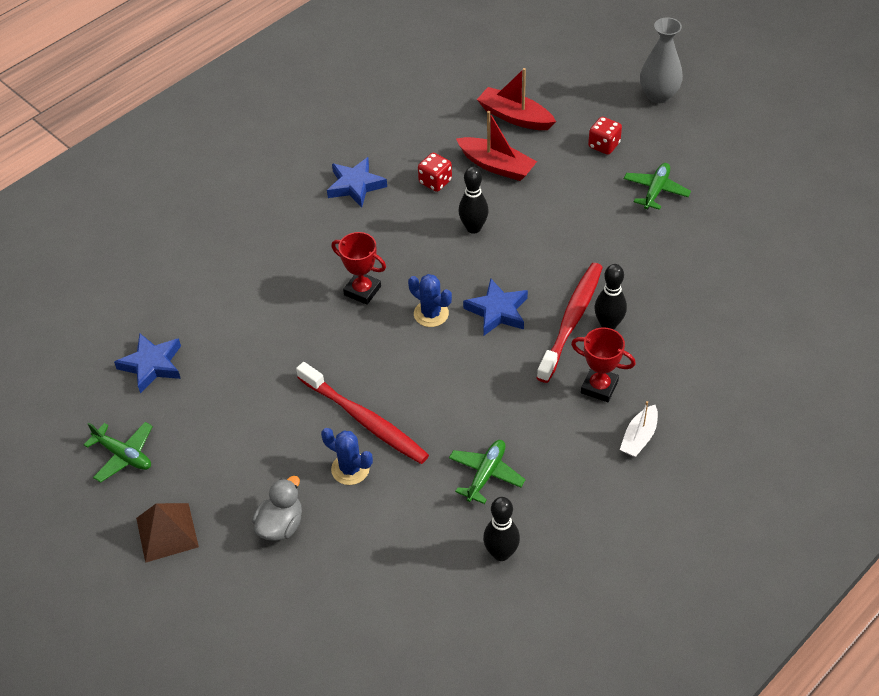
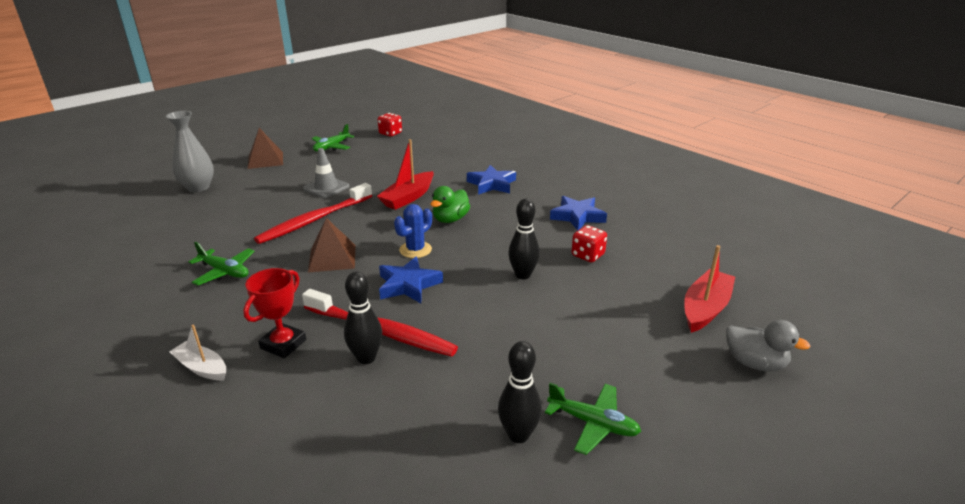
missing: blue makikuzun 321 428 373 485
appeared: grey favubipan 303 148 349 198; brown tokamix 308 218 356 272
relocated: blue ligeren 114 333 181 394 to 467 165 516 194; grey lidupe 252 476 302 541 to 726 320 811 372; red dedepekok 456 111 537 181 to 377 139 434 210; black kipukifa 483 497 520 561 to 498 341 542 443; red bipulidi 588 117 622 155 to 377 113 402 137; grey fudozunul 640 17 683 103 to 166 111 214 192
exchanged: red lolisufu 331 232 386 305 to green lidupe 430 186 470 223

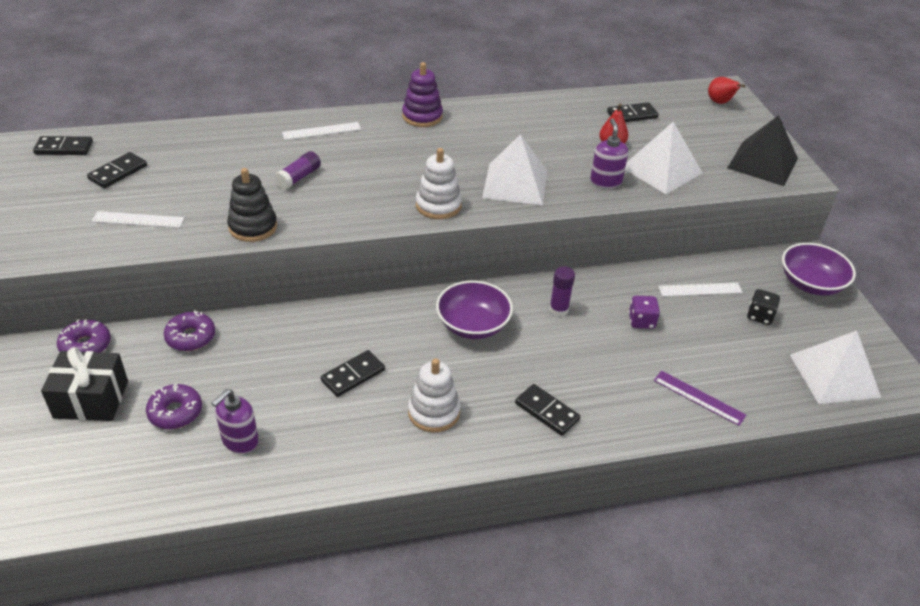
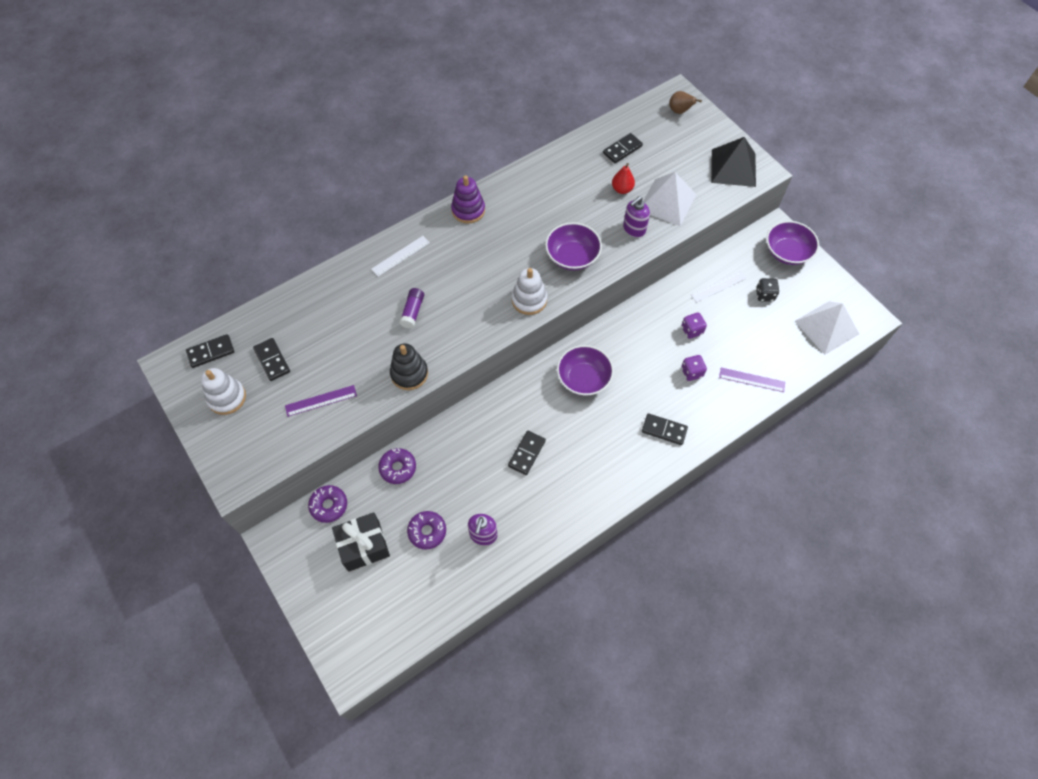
missing: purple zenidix 549 267 575 317
appeared: purple bipulidi 681 355 707 381
relocated: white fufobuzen 408 358 461 432 to 201 368 246 415
exchanged: white tokamix 482 134 547 205 to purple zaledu 545 222 602 270
colour: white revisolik 92 211 185 228 to purple revisolik 285 385 357 417; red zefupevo 708 77 745 104 to brown zefupevo 669 91 702 114
spun: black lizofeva 87 152 147 189 = 253 338 290 381 45 degrees counterclockwise; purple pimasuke 590 118 628 188 = 623 196 650 238 105 degrees counterclockwise

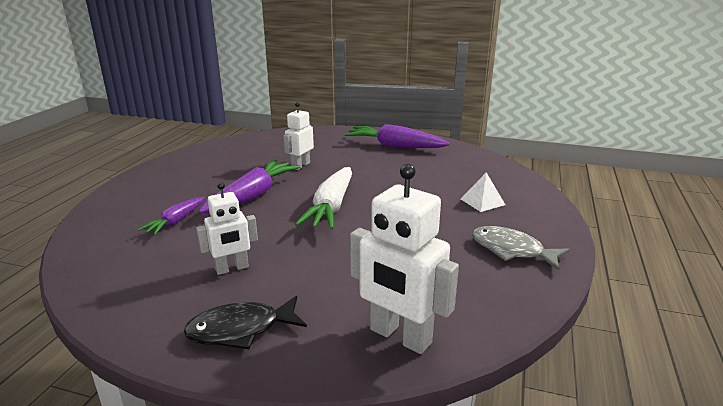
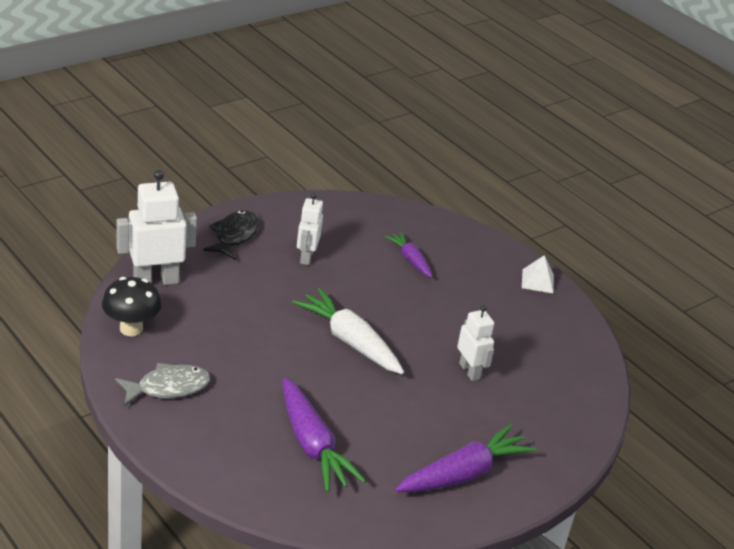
appeared: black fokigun 102 277 161 336
relocated: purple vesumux 199 160 301 213 to 283 378 366 492; white tokamix 461 172 505 212 to 522 255 554 294

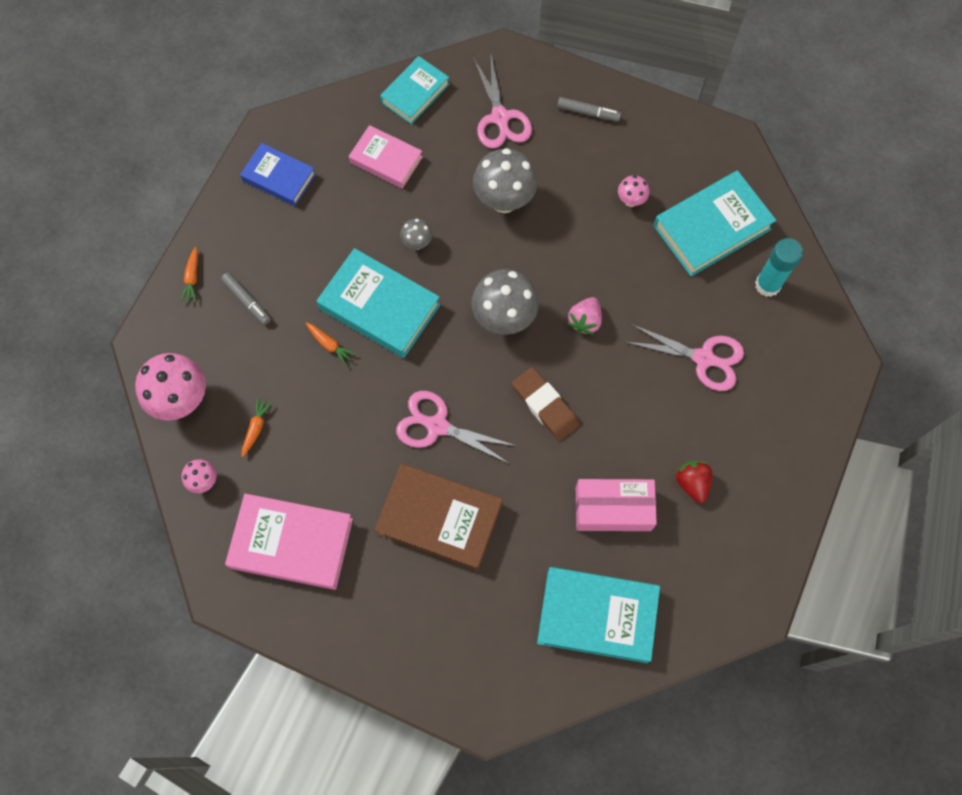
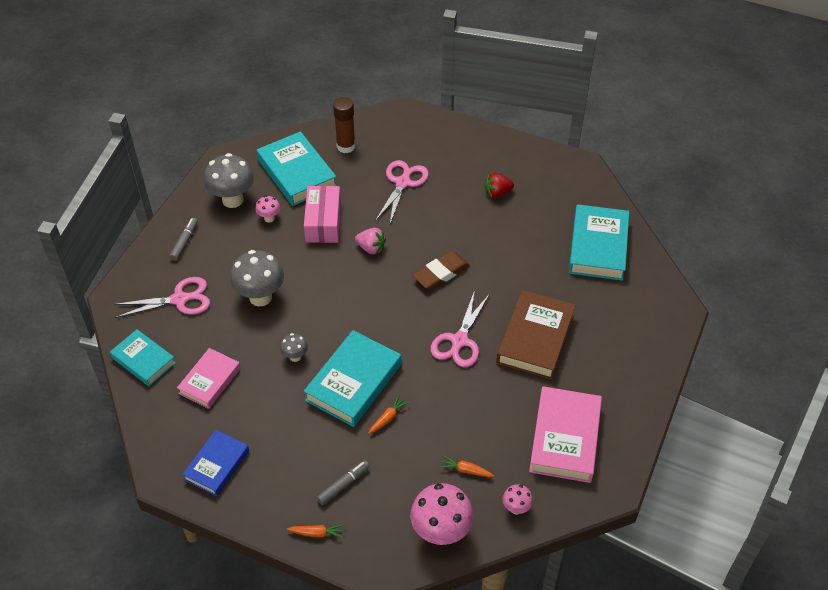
relocated: grey fokigun 471 269 539 335 to 204 153 254 208; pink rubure 576 479 657 531 to 304 186 341 243
colour: turquoise zenidix 755 238 803 297 to brown zenidix 333 97 356 153

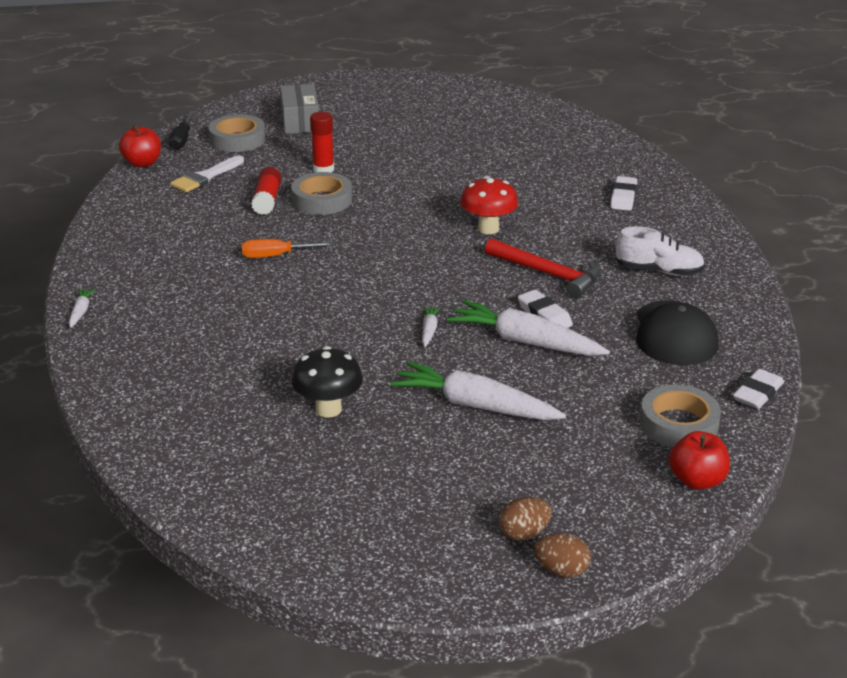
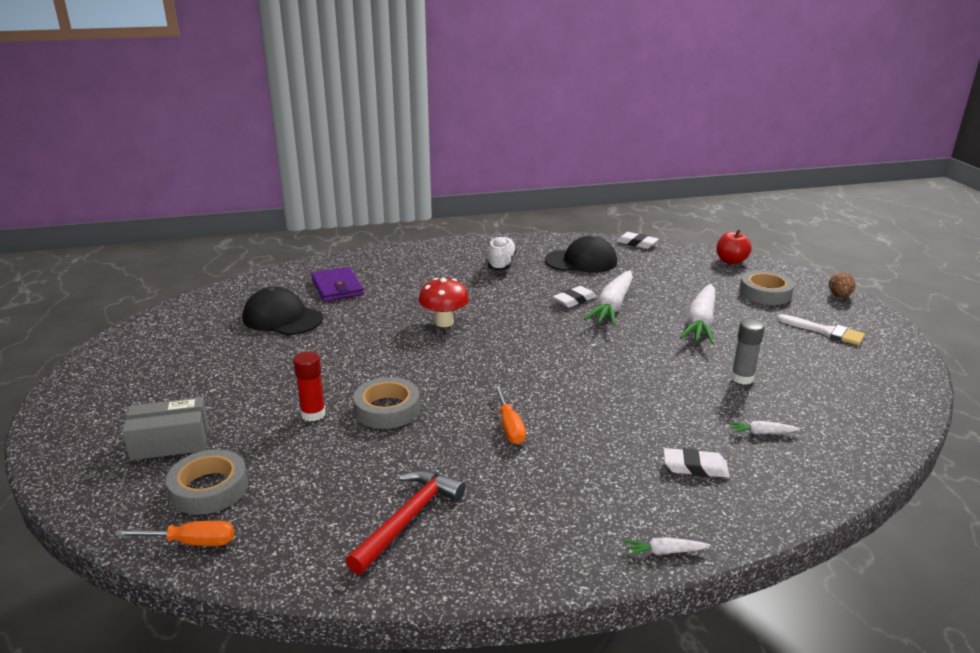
missing: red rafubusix 119 124 161 168; red zenidix 251 167 282 215; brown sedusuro 499 497 552 541
appeared: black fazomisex 243 287 323 335; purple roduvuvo 311 266 364 301
relocated: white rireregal 170 155 244 193 to 778 314 865 345; white vesumux 422 306 441 347 to 728 421 800 434; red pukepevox 485 238 600 298 to 346 470 465 575; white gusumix 610 176 637 211 to 663 448 729 478; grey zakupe 640 384 721 447 to 739 270 794 305
exchanged: black fokigun 292 346 363 418 to grey zenidix 731 319 765 385
colour: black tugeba 168 111 195 150 to orange tugeba 114 521 234 546

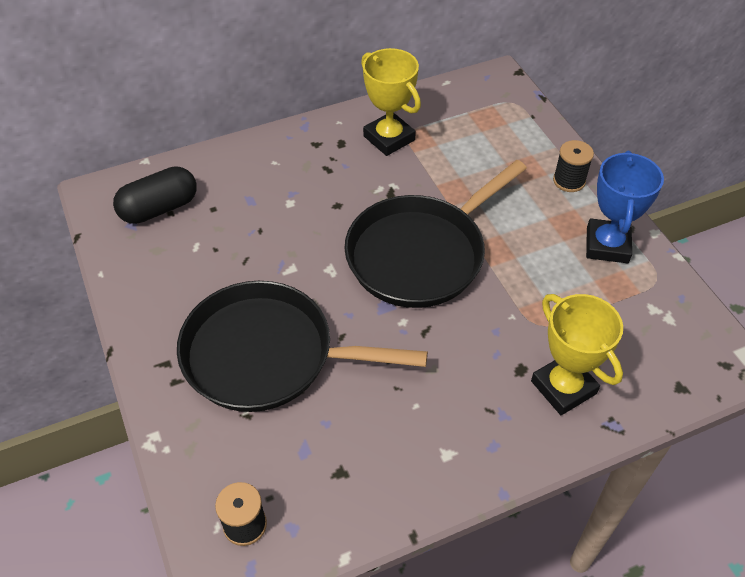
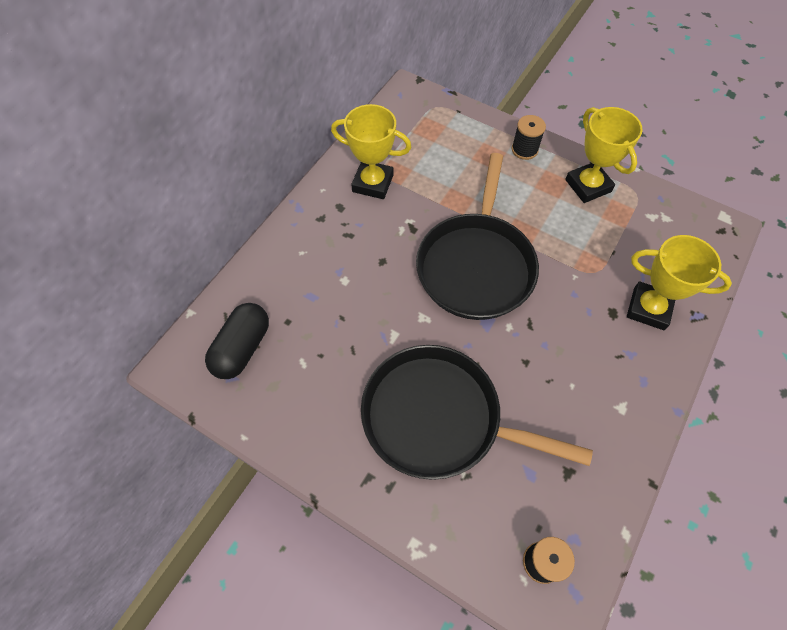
colour: blue lolisufu 586 151 664 263 to yellow lolisufu 565 107 643 203
spun: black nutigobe 177 281 428 412 = 361 345 593 480 45 degrees clockwise

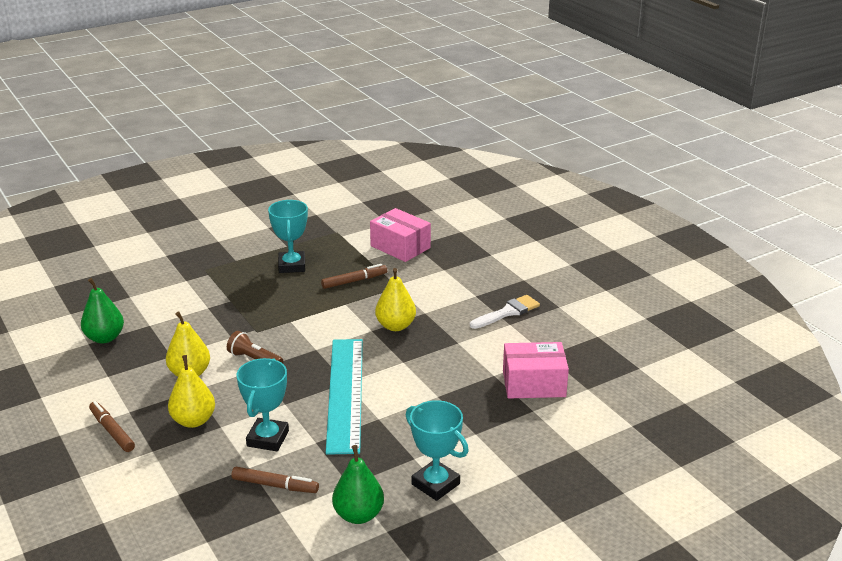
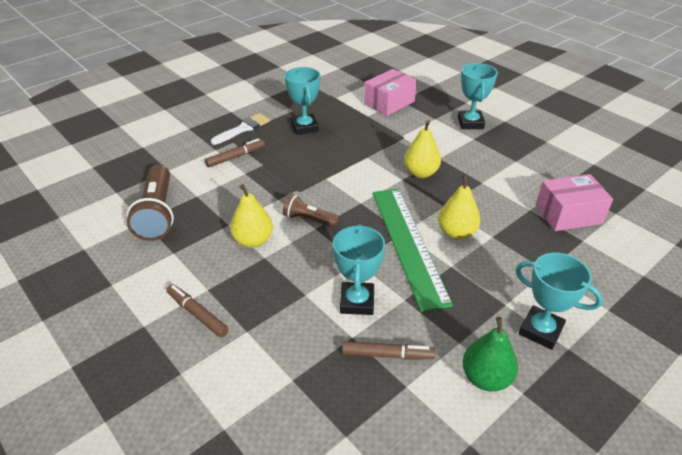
appeared: turquoise lolisufu 458 63 498 129
relocated: yellow zefupevo 168 355 215 428 to 438 175 481 240; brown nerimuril 321 264 387 289 to 205 138 265 167; white rireregal 470 295 540 329 to 211 113 270 145
exchanged: green zefupevo 81 278 124 343 to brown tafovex 127 165 174 241
colour: turquoise revisolik 326 339 363 455 to green revisolik 373 189 453 312
spun: pink rubure 370 208 431 262 = 364 69 417 116 75 degrees counterclockwise

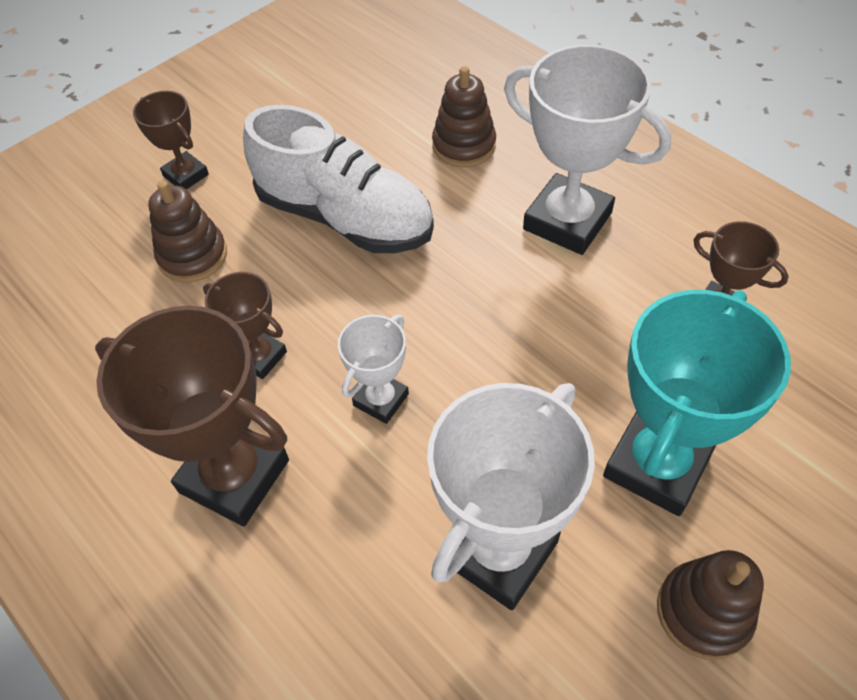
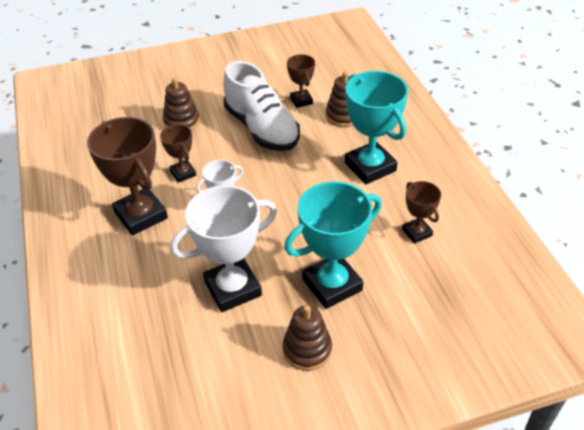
relocated: brown lolisufu 133 91 209 189 to 287 54 315 108
colour: white lolisufu 504 44 671 255 to turquoise lolisufu 345 71 408 184

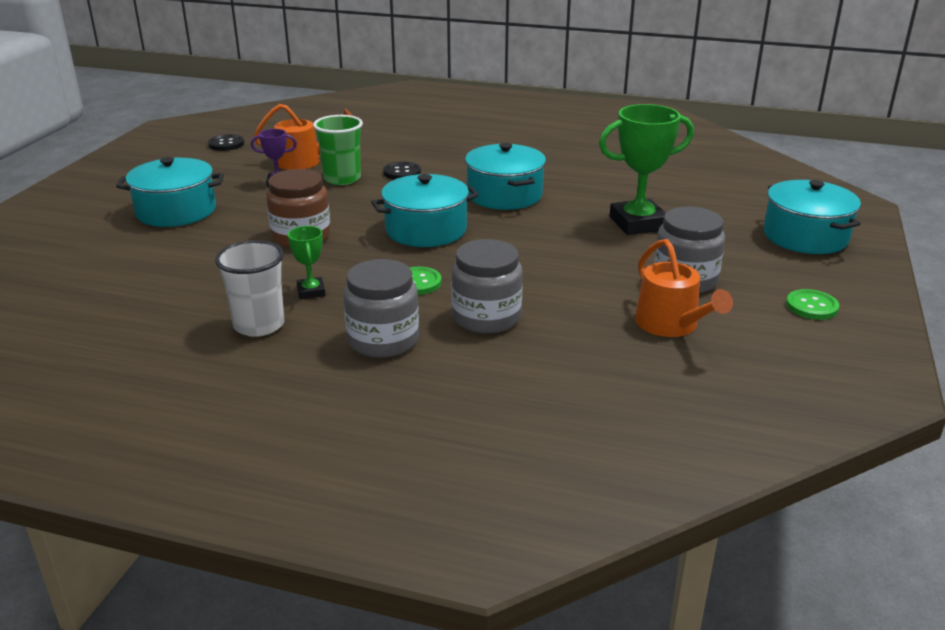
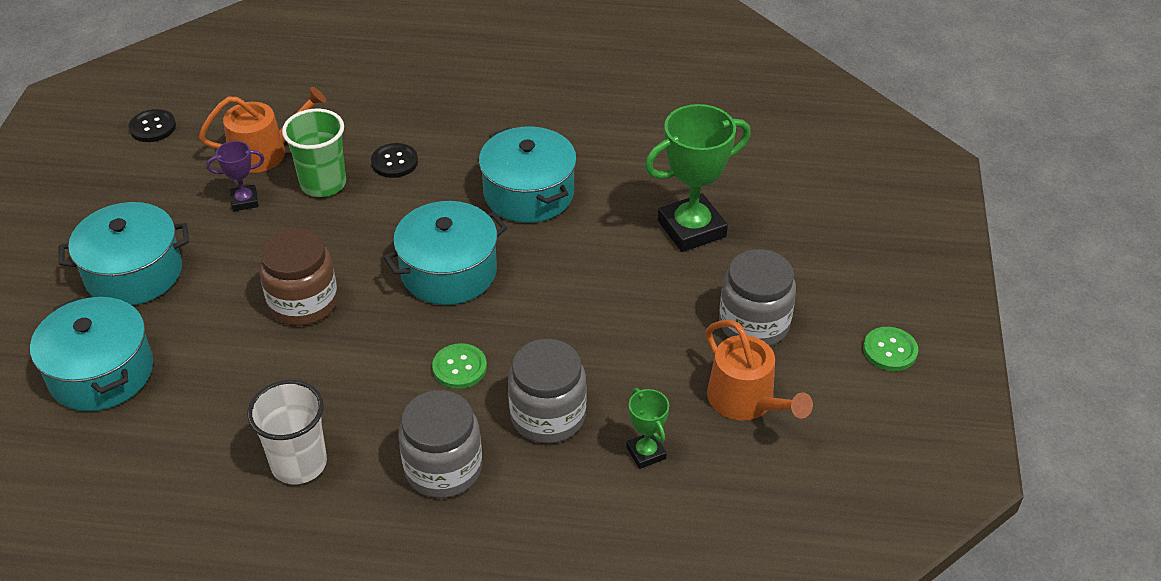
relocated: green lolisufu 288 226 325 299 to 626 388 669 469; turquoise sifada 764 180 861 254 to 30 297 153 411

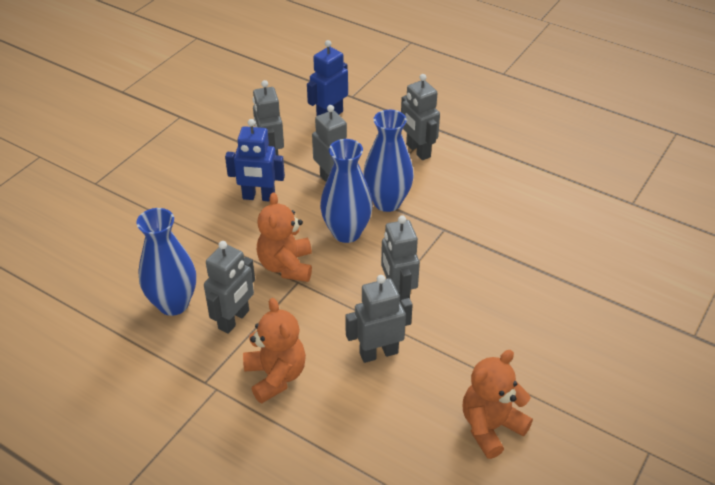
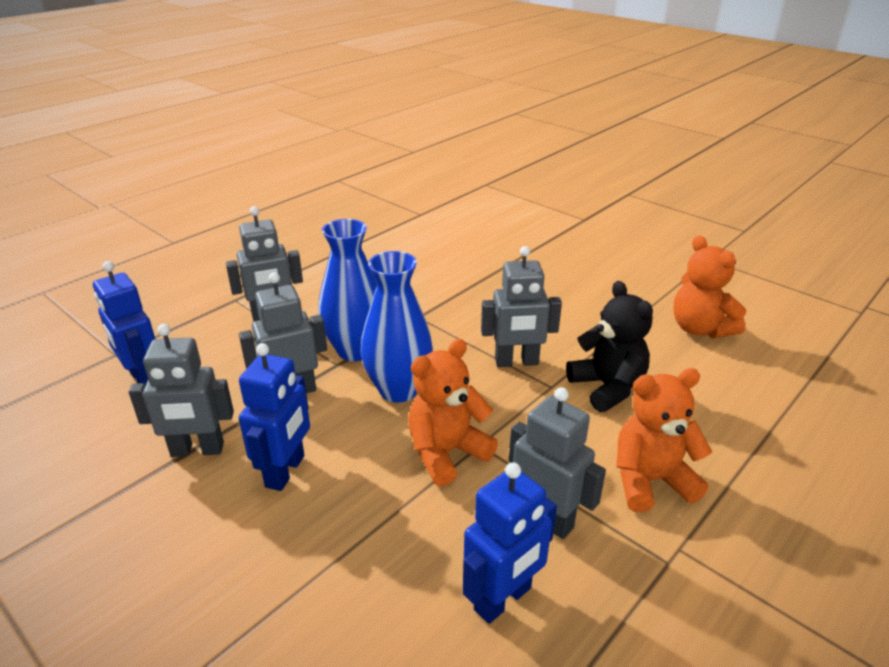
exchanged: blue fudozunul 137 208 196 316 to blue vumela 463 462 557 624; grey vumela 345 275 413 363 to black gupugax 566 281 653 412
spun: orange gupugax 257 192 312 282 = 408 339 498 486 135 degrees clockwise

